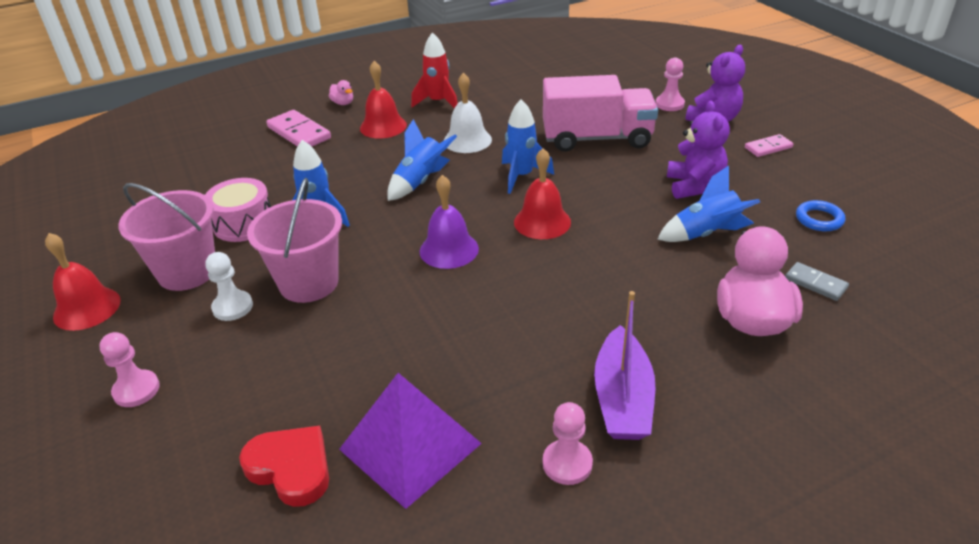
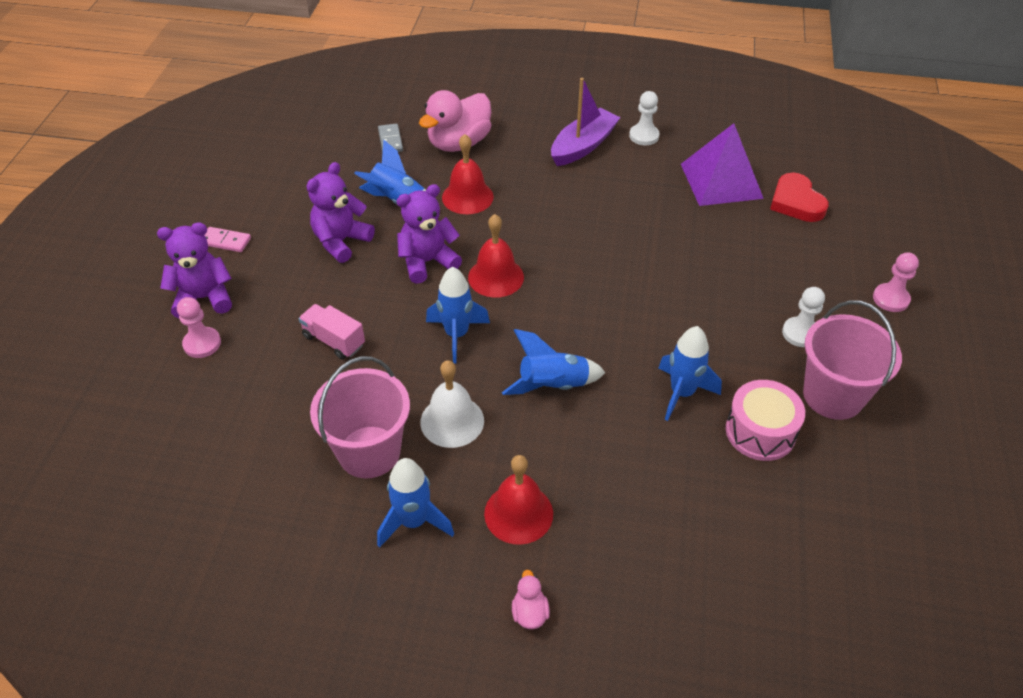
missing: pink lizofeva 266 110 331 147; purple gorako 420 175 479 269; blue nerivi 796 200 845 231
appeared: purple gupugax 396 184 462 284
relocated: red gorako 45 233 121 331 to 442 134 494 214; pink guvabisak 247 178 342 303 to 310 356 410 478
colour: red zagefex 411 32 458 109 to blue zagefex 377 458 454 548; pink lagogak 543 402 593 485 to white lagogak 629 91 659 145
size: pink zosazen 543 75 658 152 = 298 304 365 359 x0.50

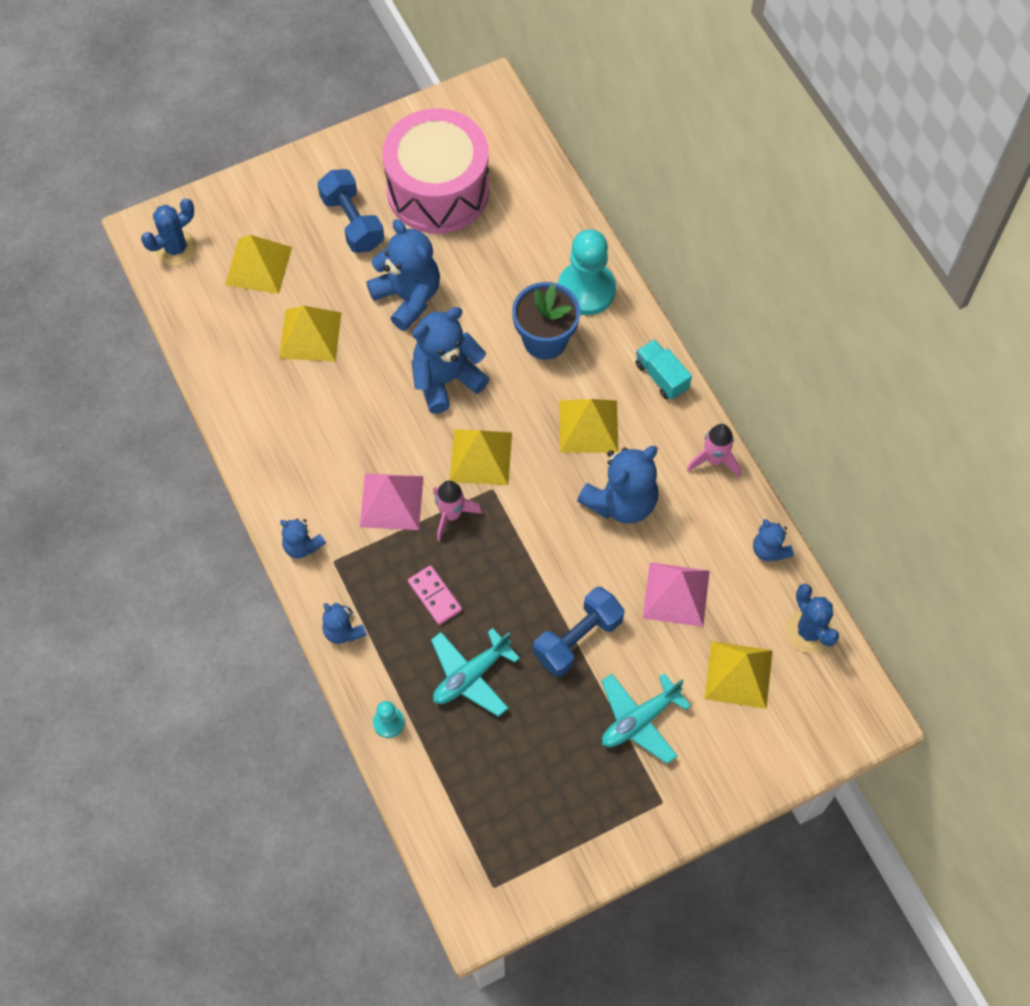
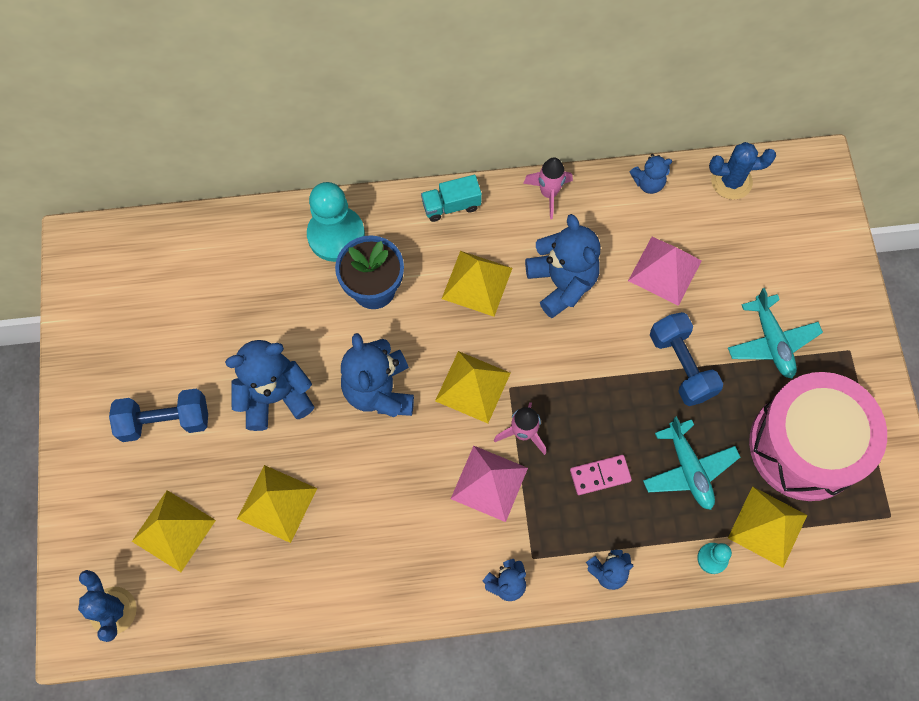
relocated: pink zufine 382 108 489 234 to 749 372 887 501; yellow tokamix 704 641 773 709 to 728 486 807 568

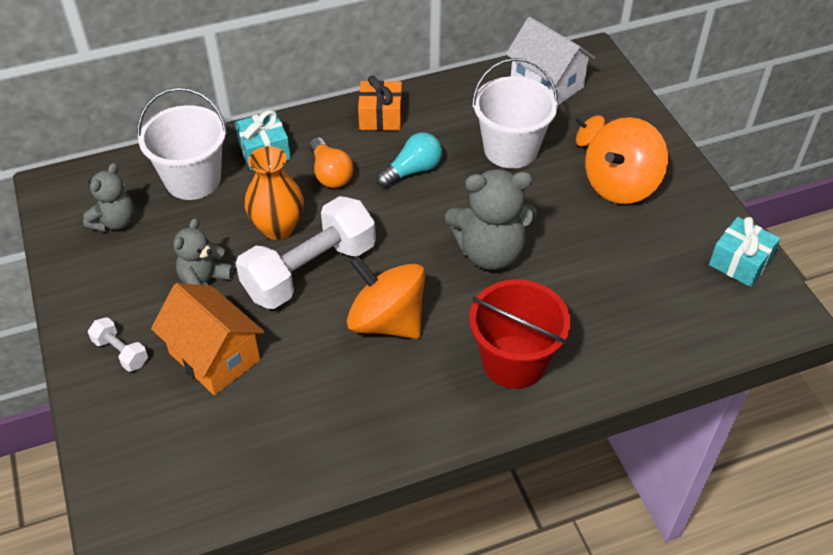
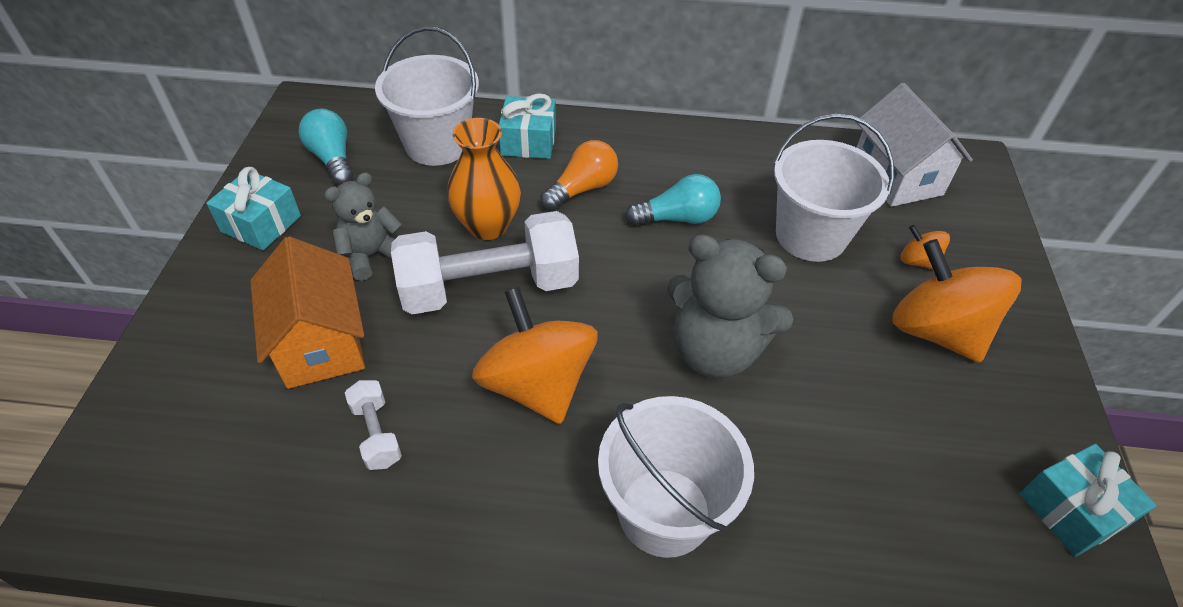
missing: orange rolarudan 358 76 402 131
appeared: turquoise rolarudan 206 167 301 250
relocated: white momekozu 88 317 148 372 to 345 380 402 470
exchanged: grey gupugax 83 163 135 232 to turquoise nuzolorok 299 109 353 185
colour: red guvabisak 469 279 571 389 to white guvabisak 598 396 754 558
spun: orange nuzolorok 309 137 353 188 = 540 140 618 211 135 degrees counterclockwise; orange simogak 585 117 668 204 = 892 239 1021 362 75 degrees clockwise

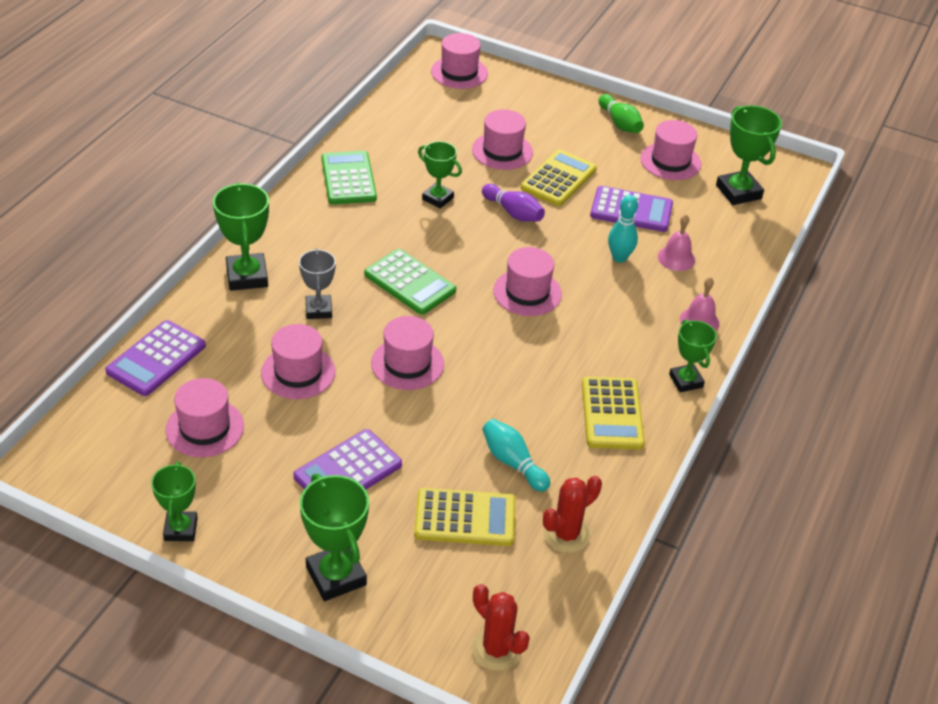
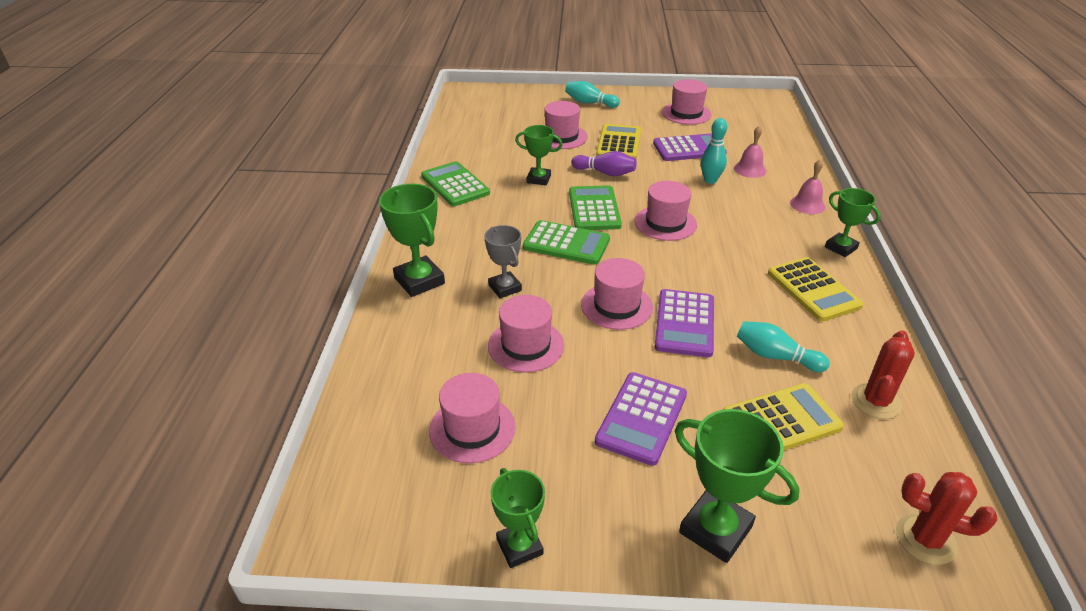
missing: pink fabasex 431 33 488 89; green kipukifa 598 94 644 133; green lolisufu 716 105 782 205
appeared: turquoise kipukifa 565 81 620 108; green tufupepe 569 185 622 230
relocated: purple tufupepe 105 320 206 396 to 655 289 714 357

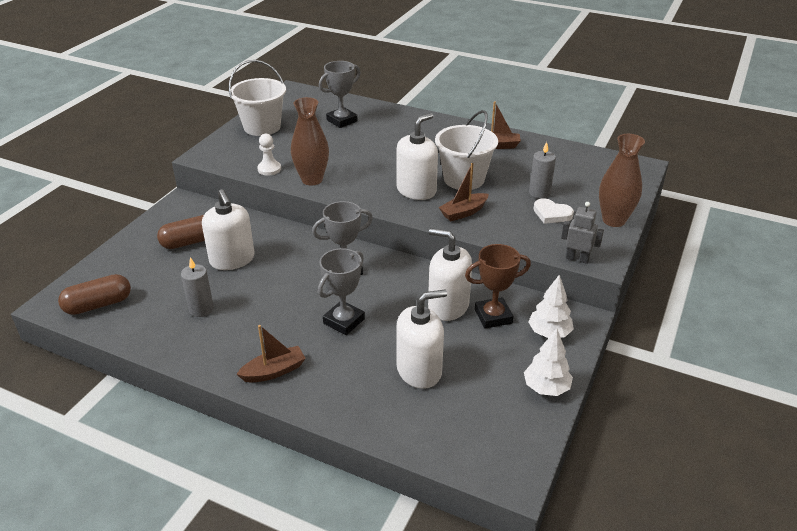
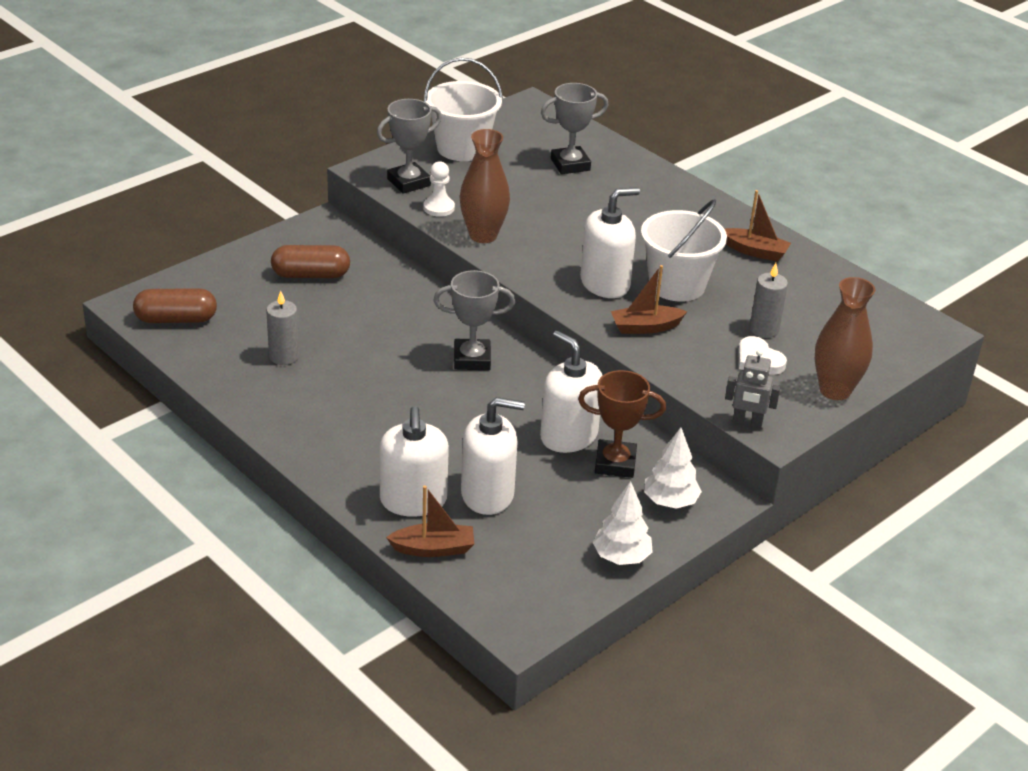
relocated: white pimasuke 202 189 255 270 to 379 406 449 517; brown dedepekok 237 325 306 382 to 386 485 474 557; grey lolisufu 318 248 365 335 to 377 99 442 194
spun: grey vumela 561 202 604 264 = 725 349 781 428 150 degrees clockwise

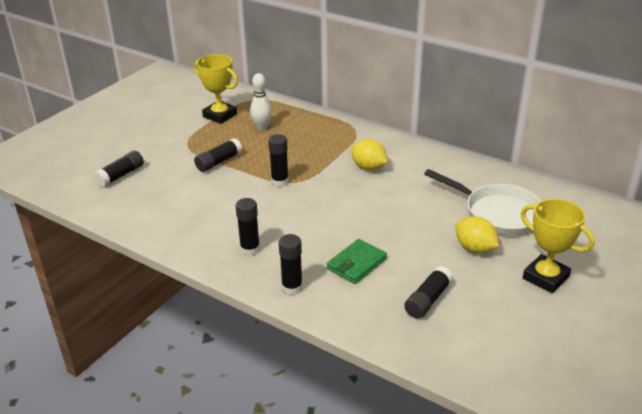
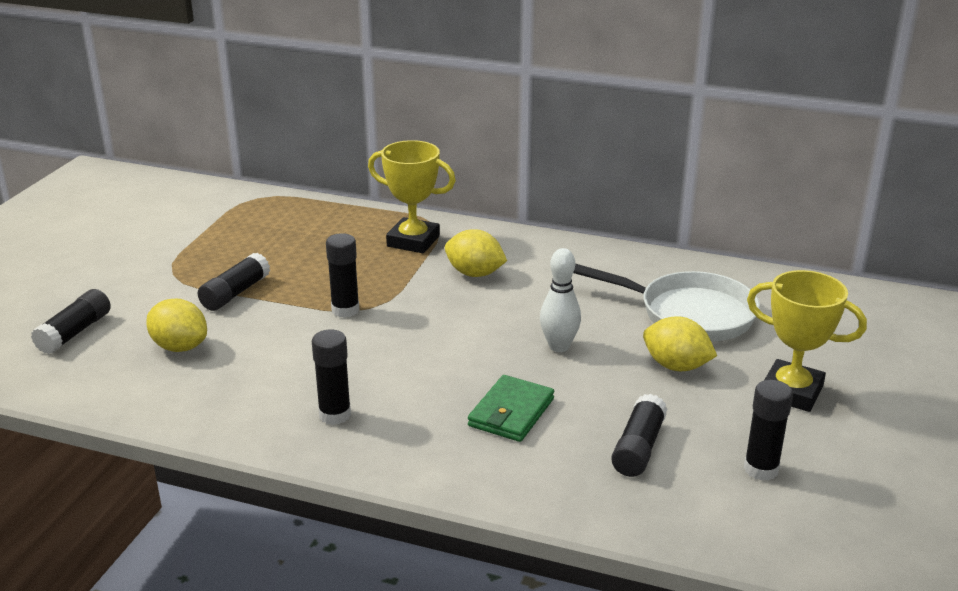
appeared: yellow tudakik 146 299 207 352
relocated: yellow lolisufu 194 54 238 124 to 368 140 456 253; white kipukifa 250 73 272 130 to 540 248 581 352; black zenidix 279 234 303 295 to 744 380 793 481

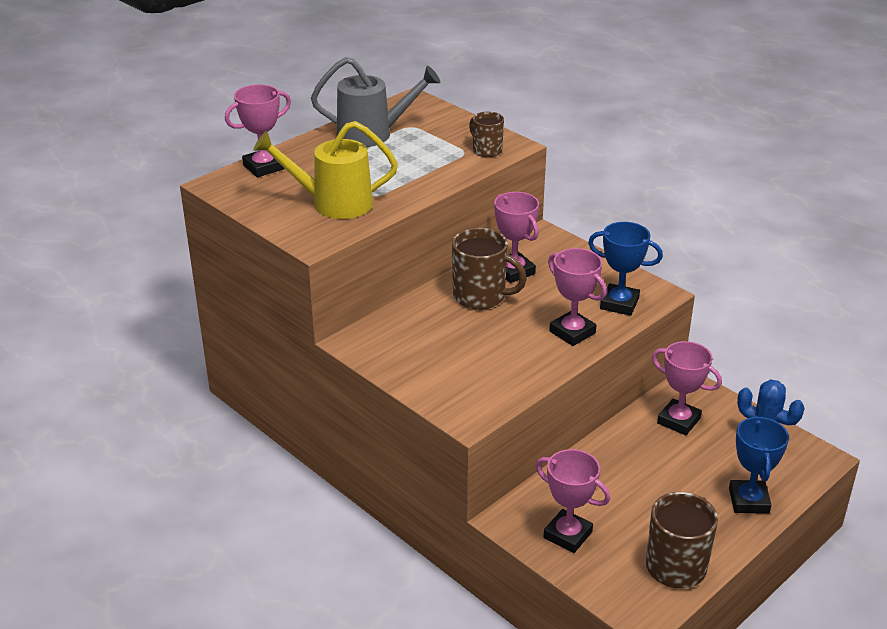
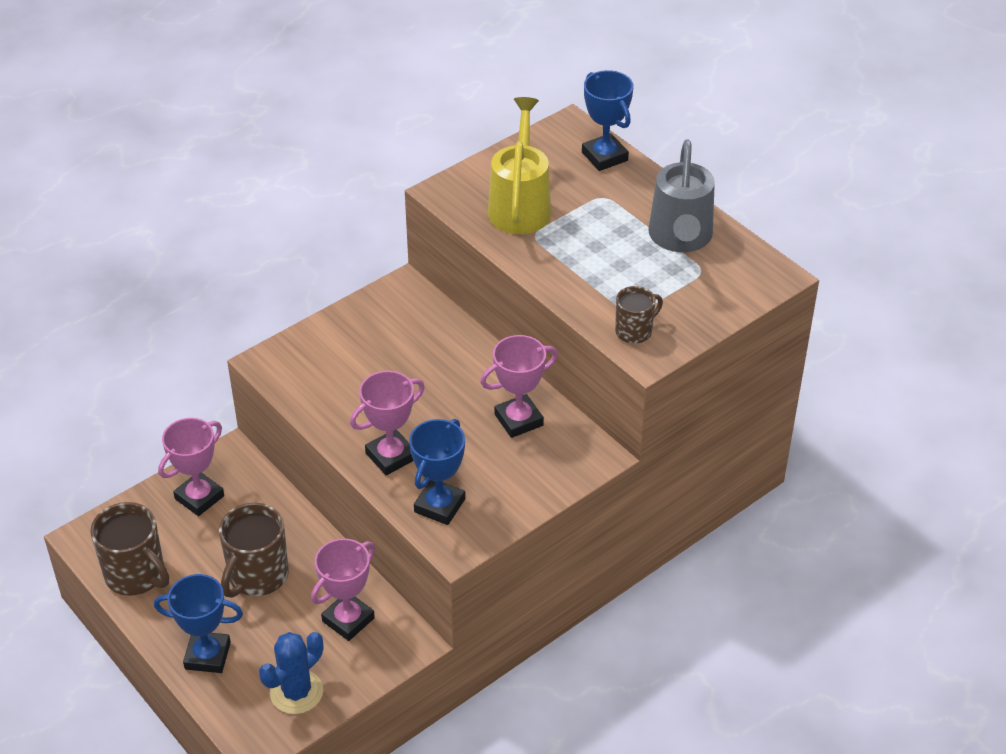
relocated: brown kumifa 452 228 527 310 to 219 503 289 598
colour: pink lolisufu 225 85 291 177 to blue lolisufu 582 70 633 171

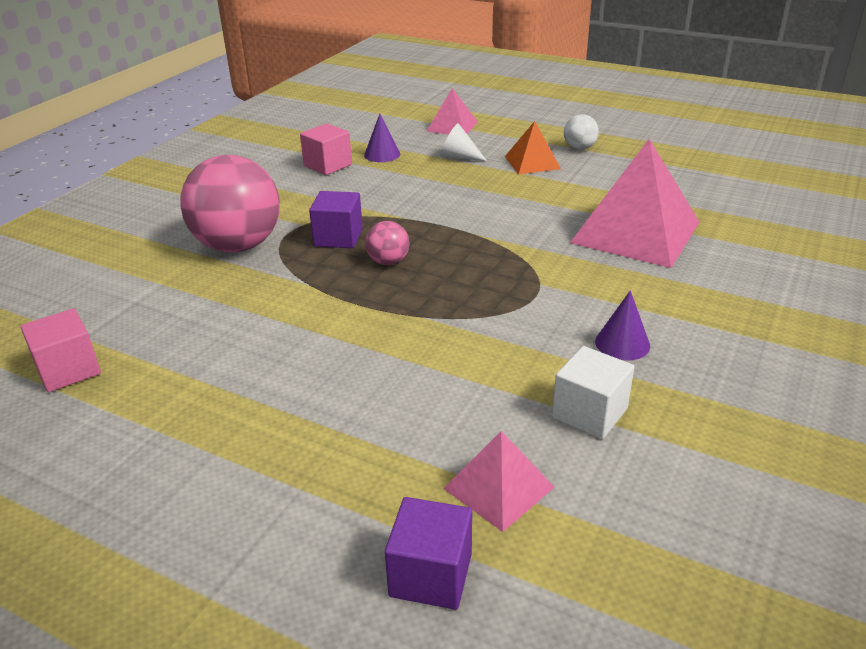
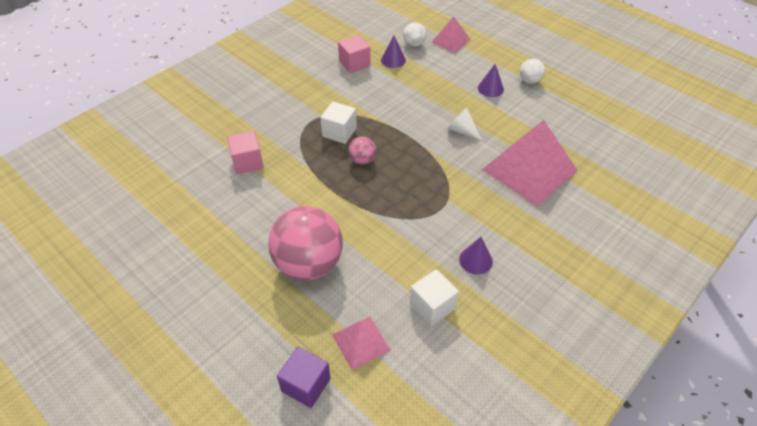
appeared: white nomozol 403 23 426 47
relocated: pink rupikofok 21 308 101 392 to 227 131 264 174; pink nomozol 180 155 280 253 to 268 206 343 280; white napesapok 440 123 487 161 to 448 108 482 141
exchanged: orange tokamix 505 121 561 174 to purple napesapok 478 64 504 97
colour: purple rupikofok 309 191 363 248 to white rupikofok 320 101 357 144

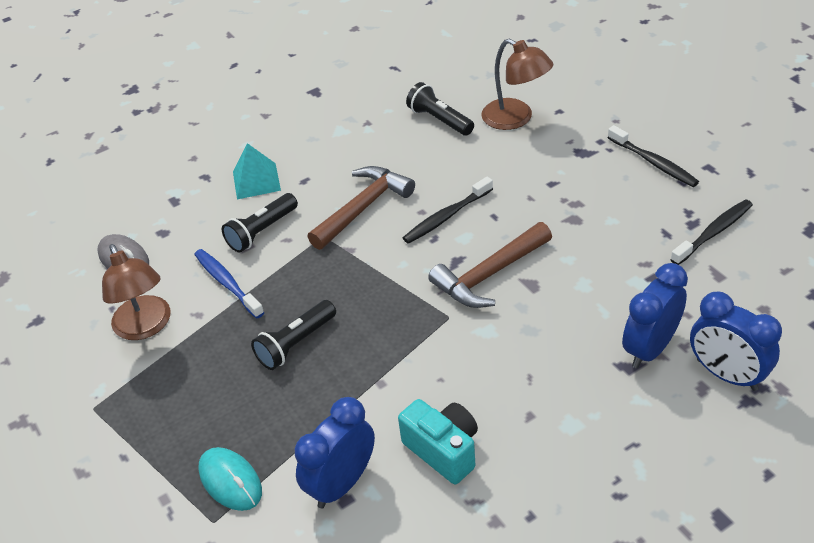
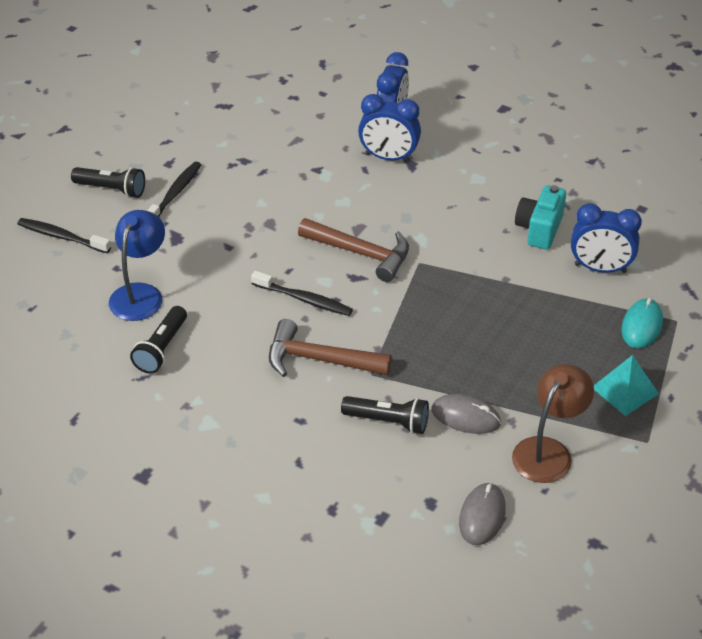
relocated: turquoise tokamix 233 143 281 200 to 594 355 659 416; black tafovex 251 300 336 370 to 71 167 145 198; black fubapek 670 199 753 265 to 17 218 111 253
exchanged: blue fubapek 194 249 264 318 to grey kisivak 431 394 501 434
colour: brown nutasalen 482 39 553 130 to blue nutasalen 109 210 165 321

